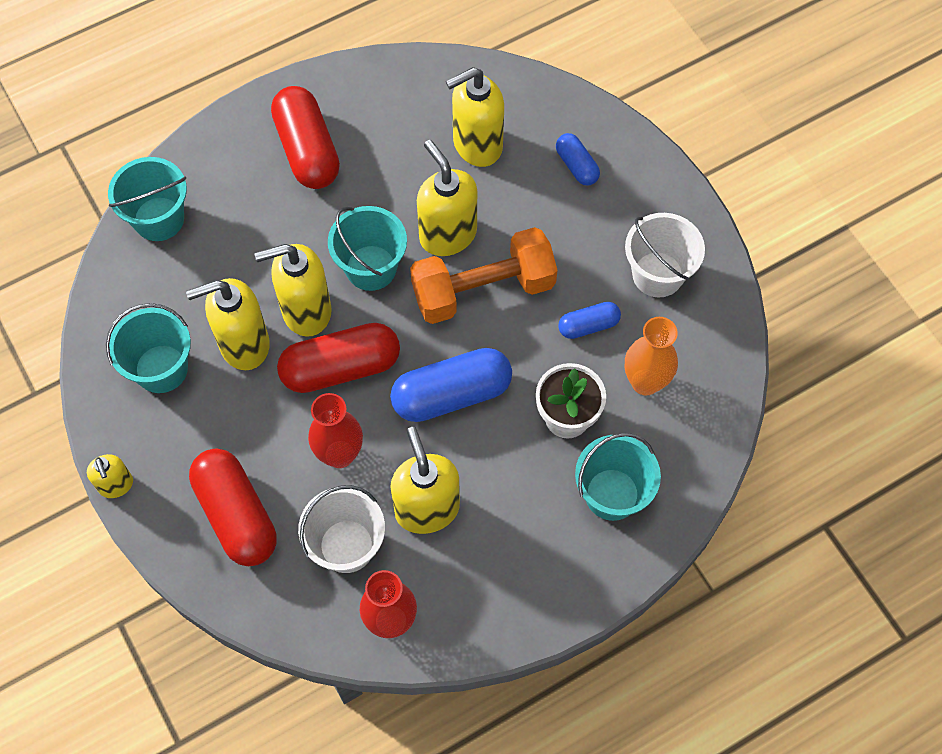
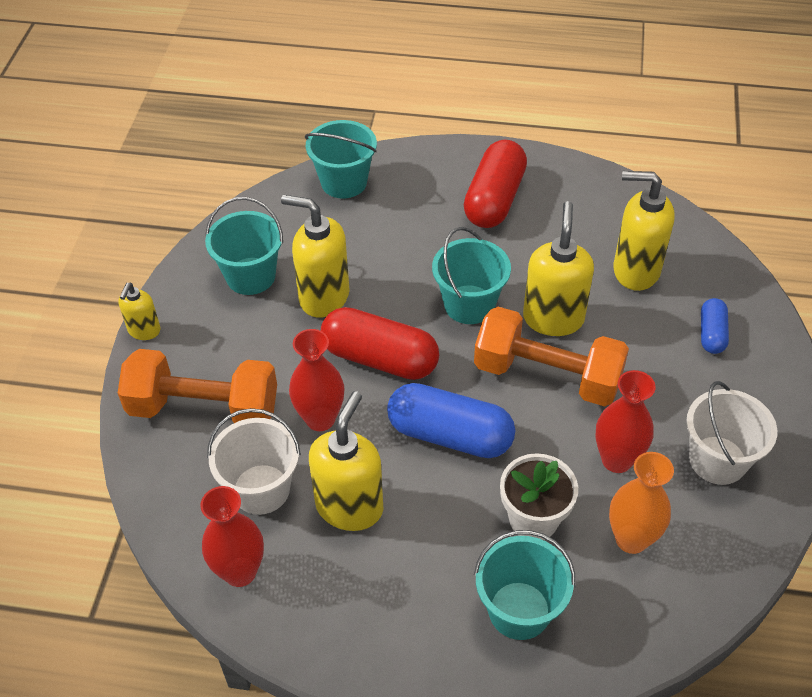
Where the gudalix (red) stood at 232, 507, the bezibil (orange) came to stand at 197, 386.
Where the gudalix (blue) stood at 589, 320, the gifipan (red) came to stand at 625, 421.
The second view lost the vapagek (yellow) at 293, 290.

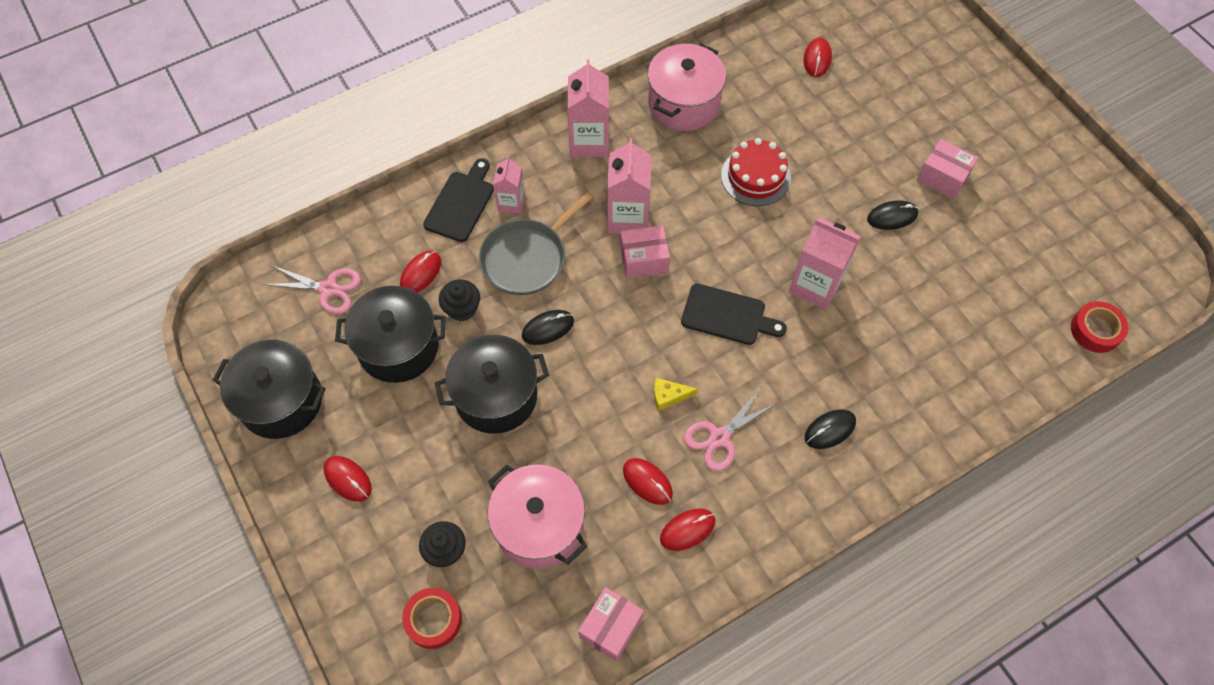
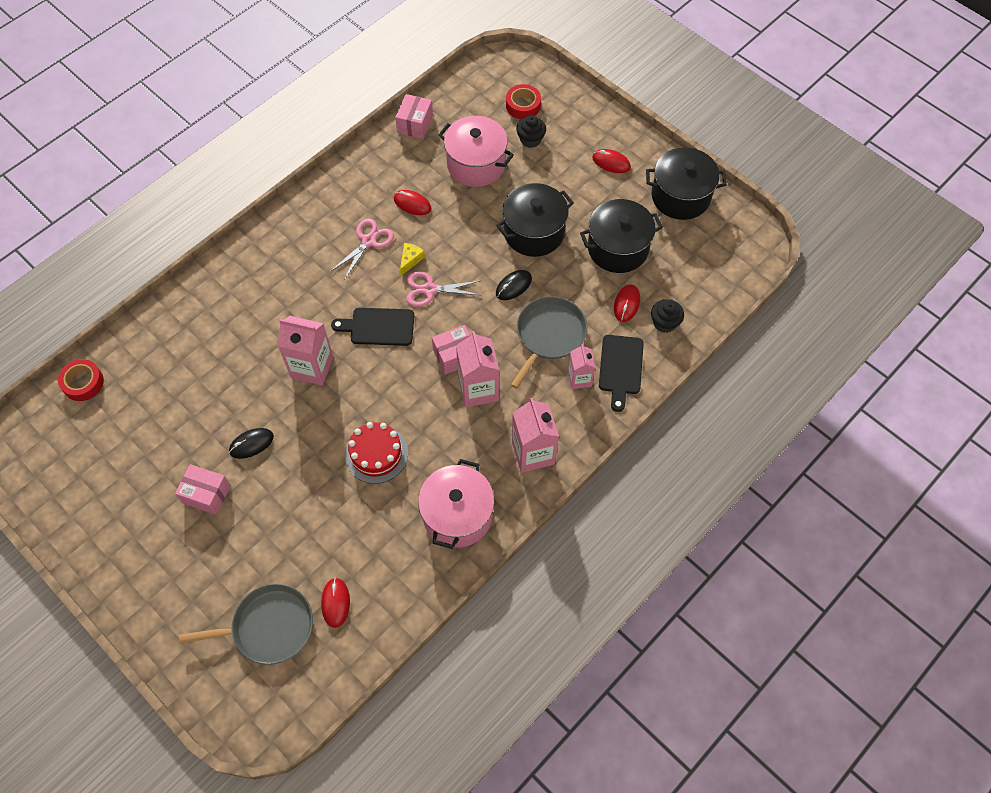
The second view gained the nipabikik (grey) at 246, 624.
The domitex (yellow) at 676, 394 ended up facing another way, 45 degrees counterclockwise from before.
The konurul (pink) ended up elsewhere, having gone from 312, 289 to 443, 289.
The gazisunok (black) ended up elsewhere, having gone from 459, 300 to 667, 316.
The second view lost the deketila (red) at 687, 530.
The second view lost the deketila (black) at 830, 429.

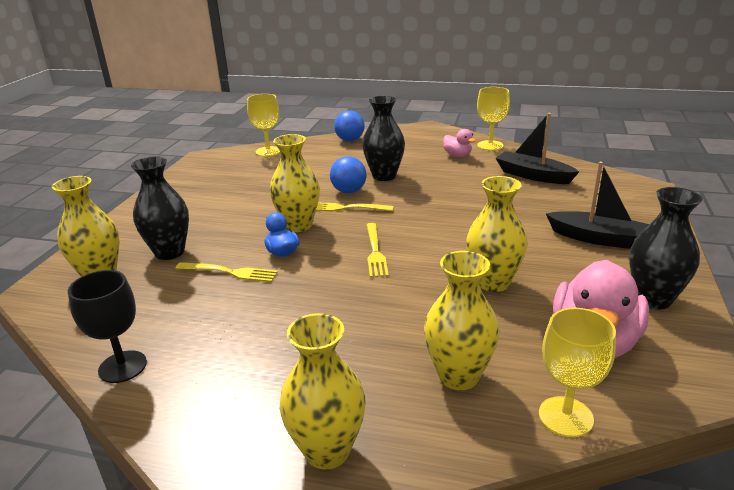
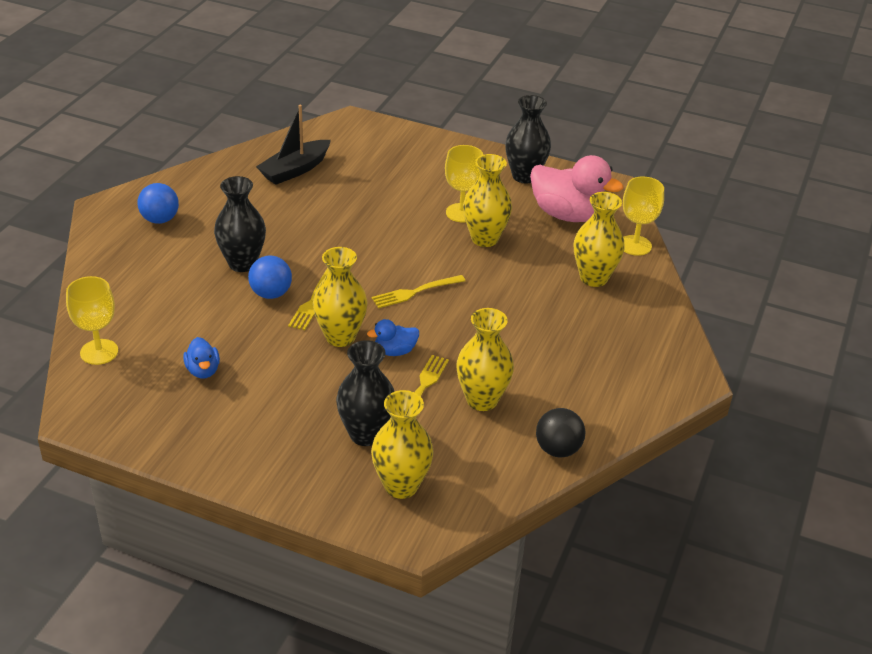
The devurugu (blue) ended up elsewhere, having gone from 349, 125 to 158, 203.
The second view gained the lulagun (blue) at 201, 358.
The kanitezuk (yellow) at 378, 250 ended up facing another way, 150 degrees clockwise from before.
The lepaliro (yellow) ended up elsewhere, having gone from 493, 119 to 464, 184.
The gifipan (yellow) ended up elsewhere, having gone from 323, 391 to 485, 359.
Where the lepaliro (black) stood at 107, 326, the devurugu (black) came to stand at 560, 432.
The second view lost the lulagun (pink) at 459, 143.
The second view lost the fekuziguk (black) at 597, 205.

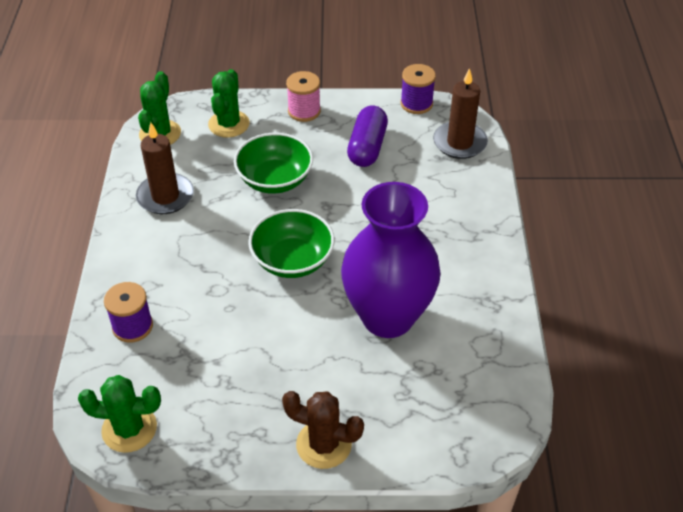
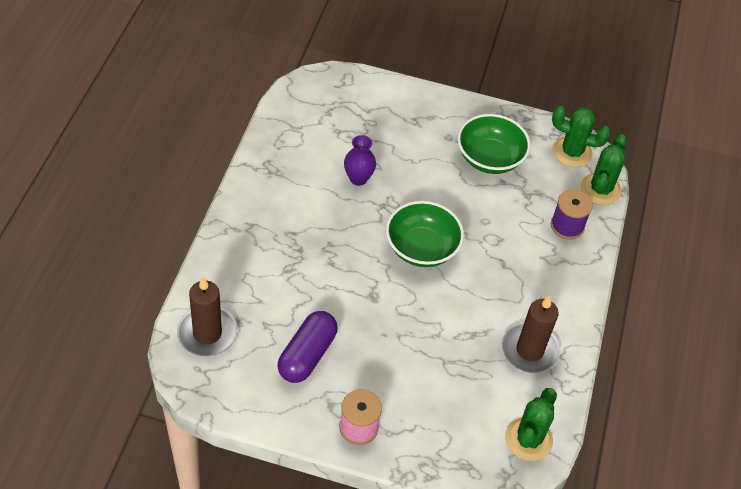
The size of the gifipan (purple) at 391, 260 changed by a factor of 0.41.
The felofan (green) ended up elsewhere, having gone from 273, 163 to 494, 144.
The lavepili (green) ended up elsewhere, having gone from 229, 103 to 604, 169.
The second view lost the lavepili (brown) at 323, 430.
The second view lost the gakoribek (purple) at 418, 89.

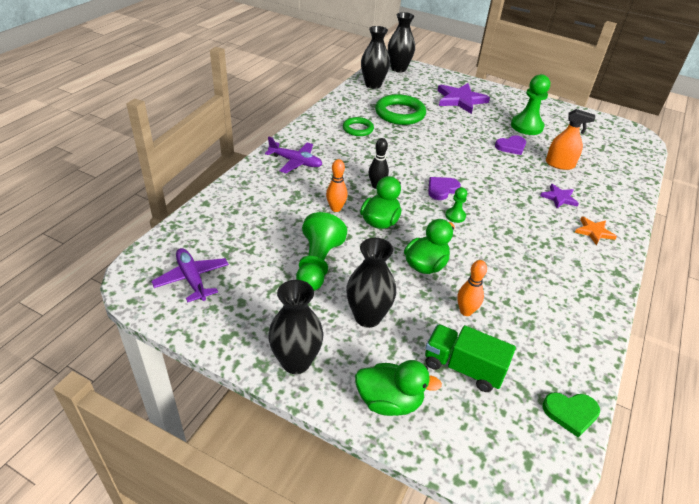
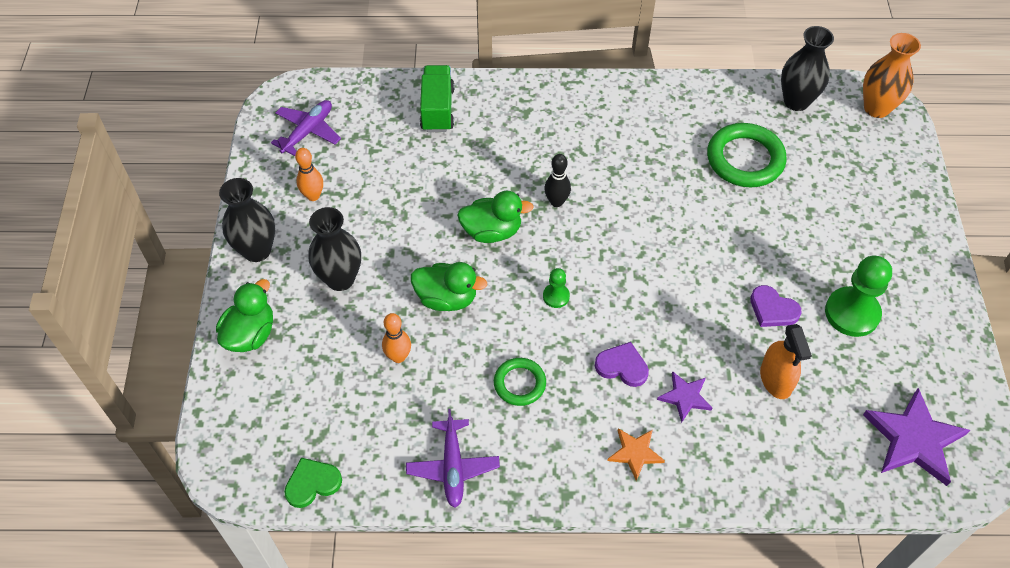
The lulagun (green) at 398, 388 ended up facing another way, 135 degrees counterclockwise from before.
The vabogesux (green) at 571, 415 ended up facing another way, 90 degrees clockwise from before.
The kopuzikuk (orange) ended up elsewhere, having gone from 337, 185 to 309, 174.
The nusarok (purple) ended up elsewhere, having gone from 293, 154 to 453, 458.
The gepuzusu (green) ended up elsewhere, having gone from 470, 358 to 437, 98.
The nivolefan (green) ended up elsewhere, having gone from 358, 126 to 520, 382.
The vabogesux (purple) ended up elsewhere, having gone from 444, 188 to 622, 364.
What was the gifipan (black) at 401, 42 turned into the gifipan (orange) at 892, 75.
The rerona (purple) ended up elsewhere, having gone from 464, 98 to 916, 437.
The second view lost the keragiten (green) at 321, 251.

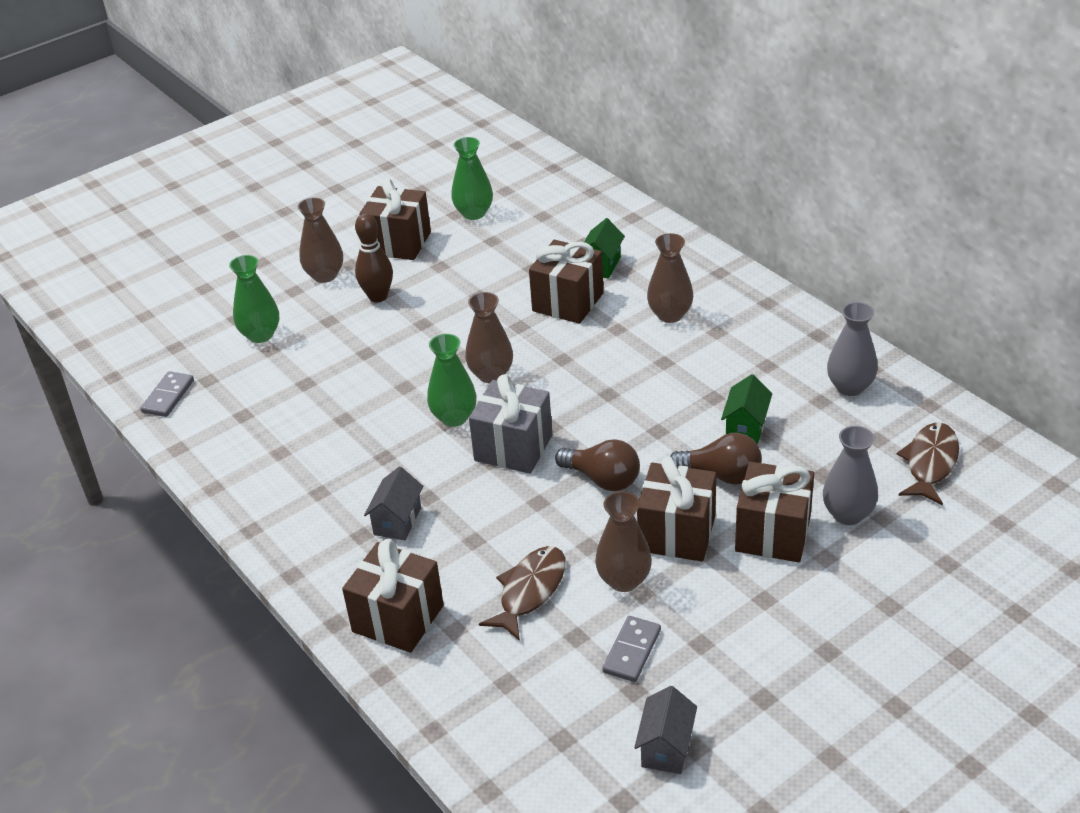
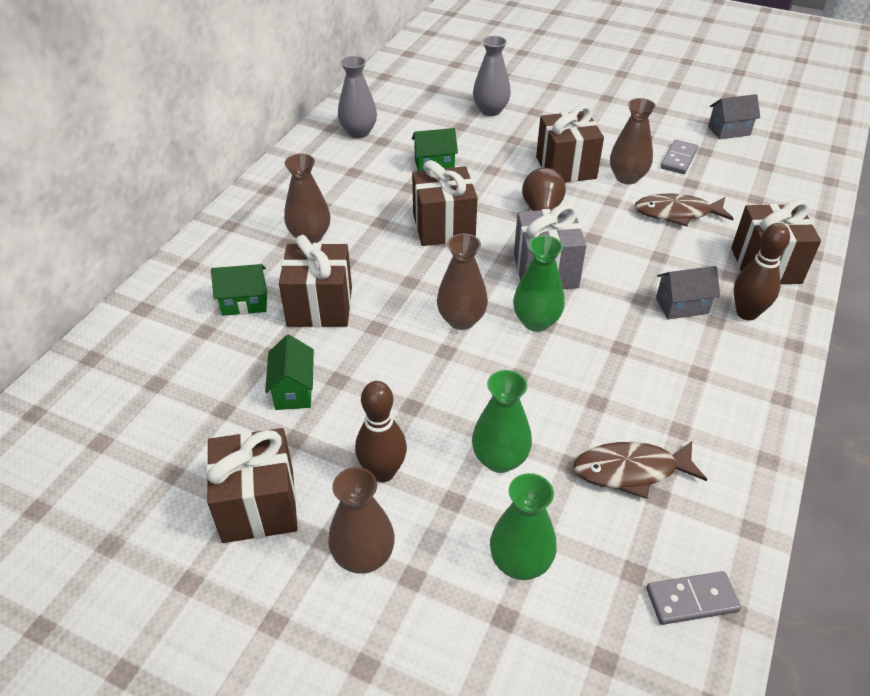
The second view gained the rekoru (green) at 289, 372.
The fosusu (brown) ended up elsewhere, having gone from 774, 511 to 445, 203.
The gifipan (green) ended up elsewhere, having gone from 472, 178 to 502, 421.
The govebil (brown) ended up elsewhere, having gone from 928, 464 to 640, 470.
The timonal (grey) at 631, 649 ended up facing another way, 60 degrees counterclockwise from before.
The second view gained the kopuzikuk (brown) at 762, 272.
The second view lost the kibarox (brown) at 716, 459.

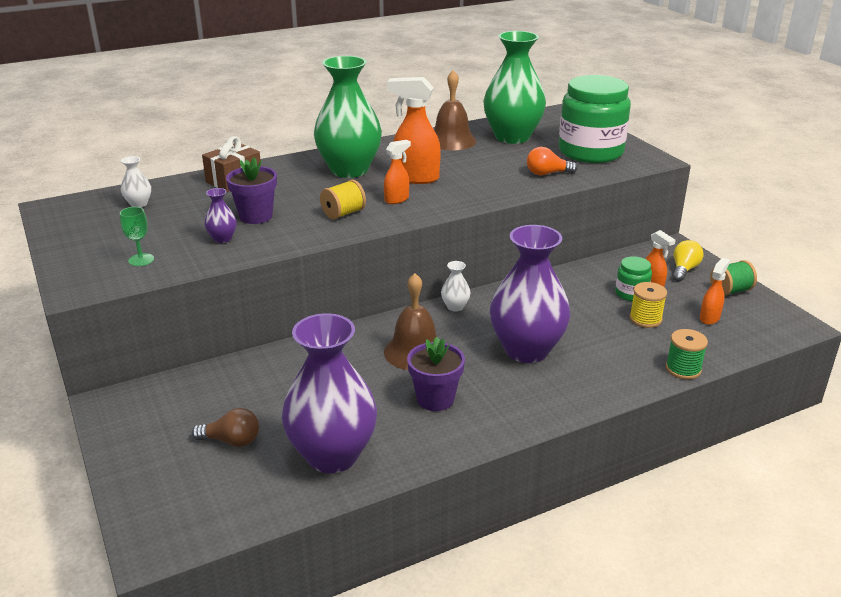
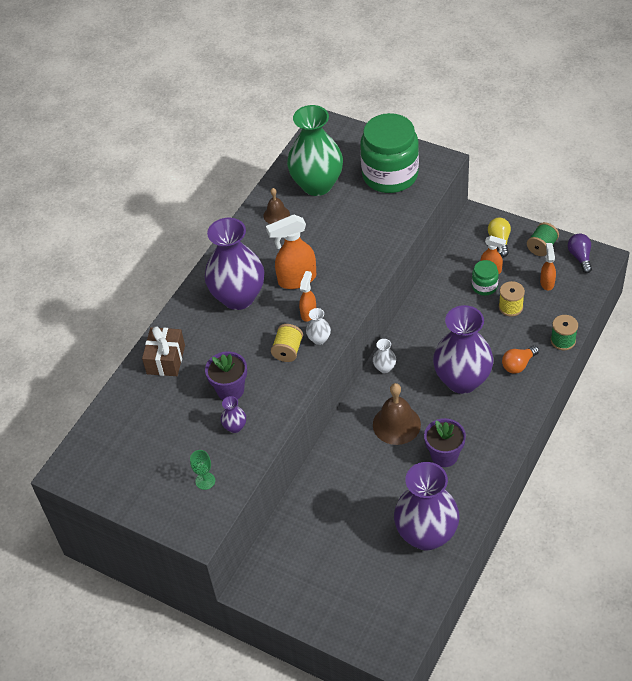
What was the gifipan (green) at 348, 117 turned into the gifipan (purple) at 234, 264.
The size of the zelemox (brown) at 455, 110 changed by a factor of 0.59.
The gifipan (white) ended up elsewhere, having gone from 136, 181 to 318, 326.
The kibarox (orange) ended up elsewhere, having gone from 552, 161 to 520, 359.
The second view gained the kibarox (purple) at 580, 253.
The second view lost the kibarox (brown) at 225, 427.

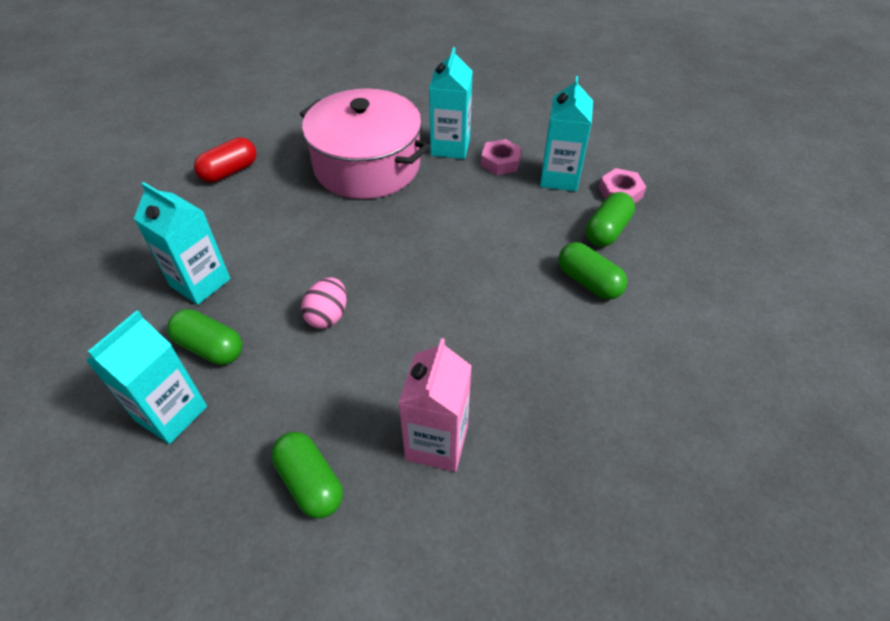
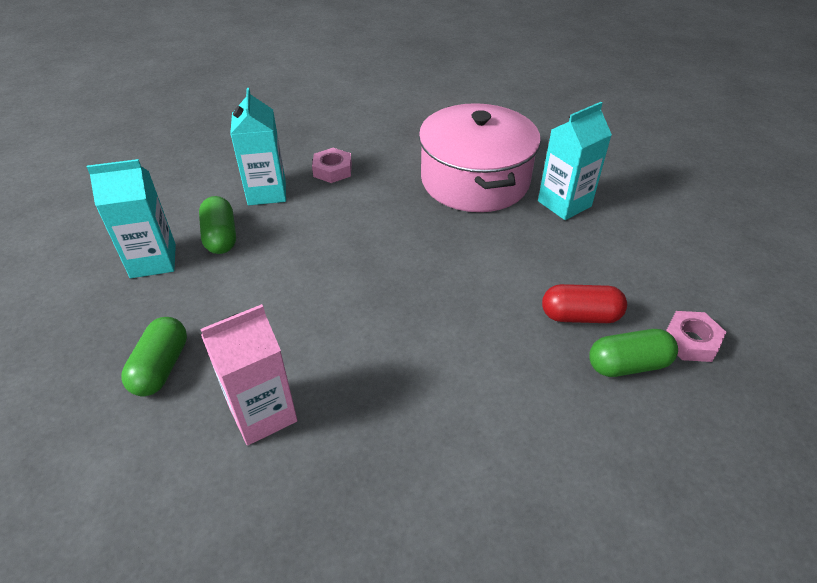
The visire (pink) ended up elsewhere, having gone from 501, 157 to 332, 165.
The gudalix (red) ended up elsewhere, having gone from 225, 160 to 584, 303.
The second view lost the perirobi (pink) at 324, 303.
The second view lost the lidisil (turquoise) at 566, 133.
The second view lost the gudalix (green) at 592, 271.

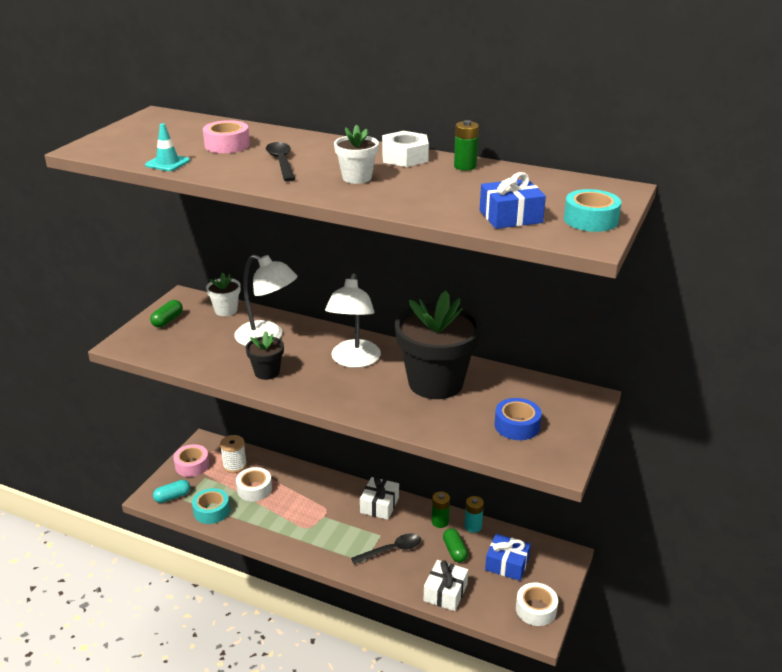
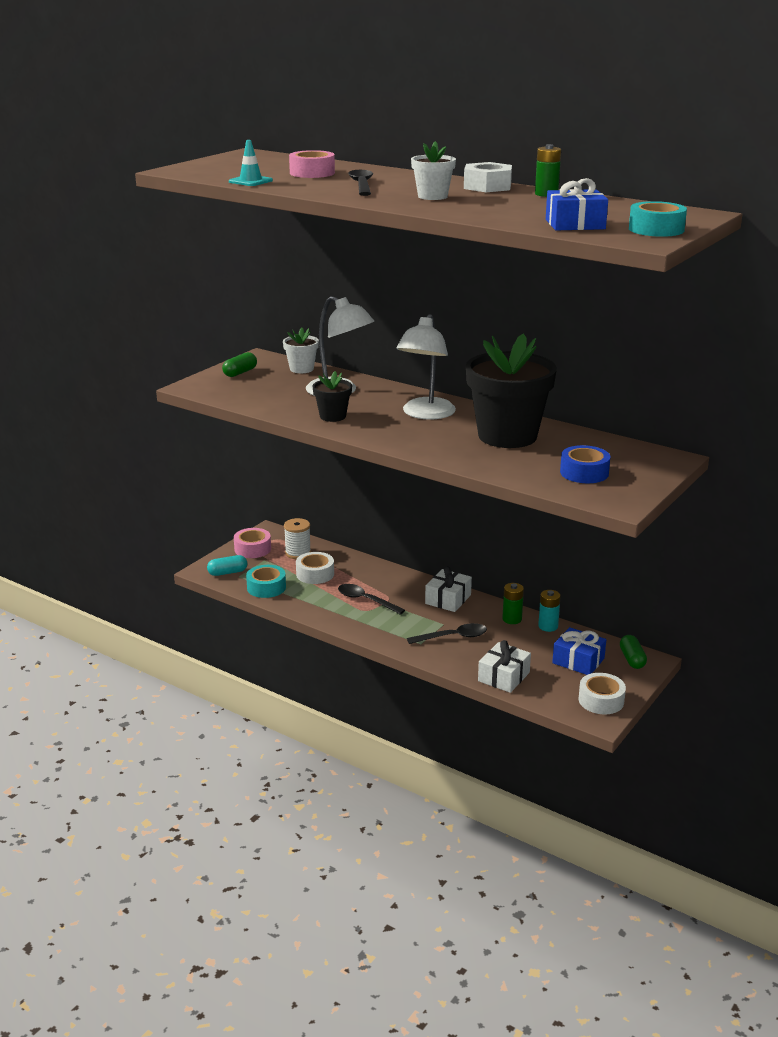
The second view gained the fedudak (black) at 371, 599.
The gudalix (green) ended up elsewhere, having gone from 455, 545 to 633, 652.

